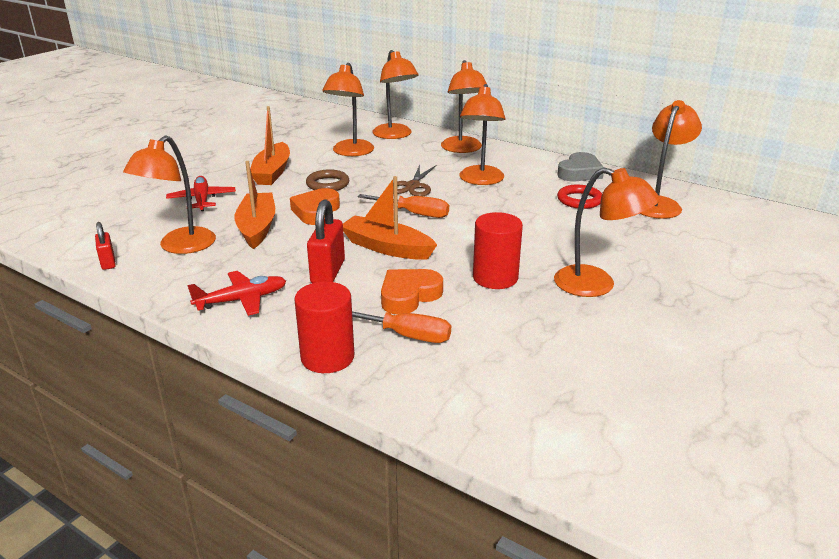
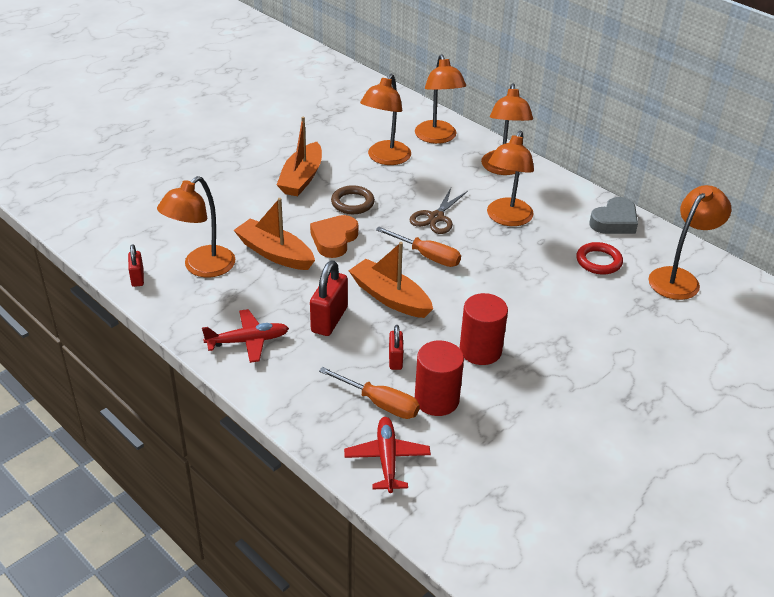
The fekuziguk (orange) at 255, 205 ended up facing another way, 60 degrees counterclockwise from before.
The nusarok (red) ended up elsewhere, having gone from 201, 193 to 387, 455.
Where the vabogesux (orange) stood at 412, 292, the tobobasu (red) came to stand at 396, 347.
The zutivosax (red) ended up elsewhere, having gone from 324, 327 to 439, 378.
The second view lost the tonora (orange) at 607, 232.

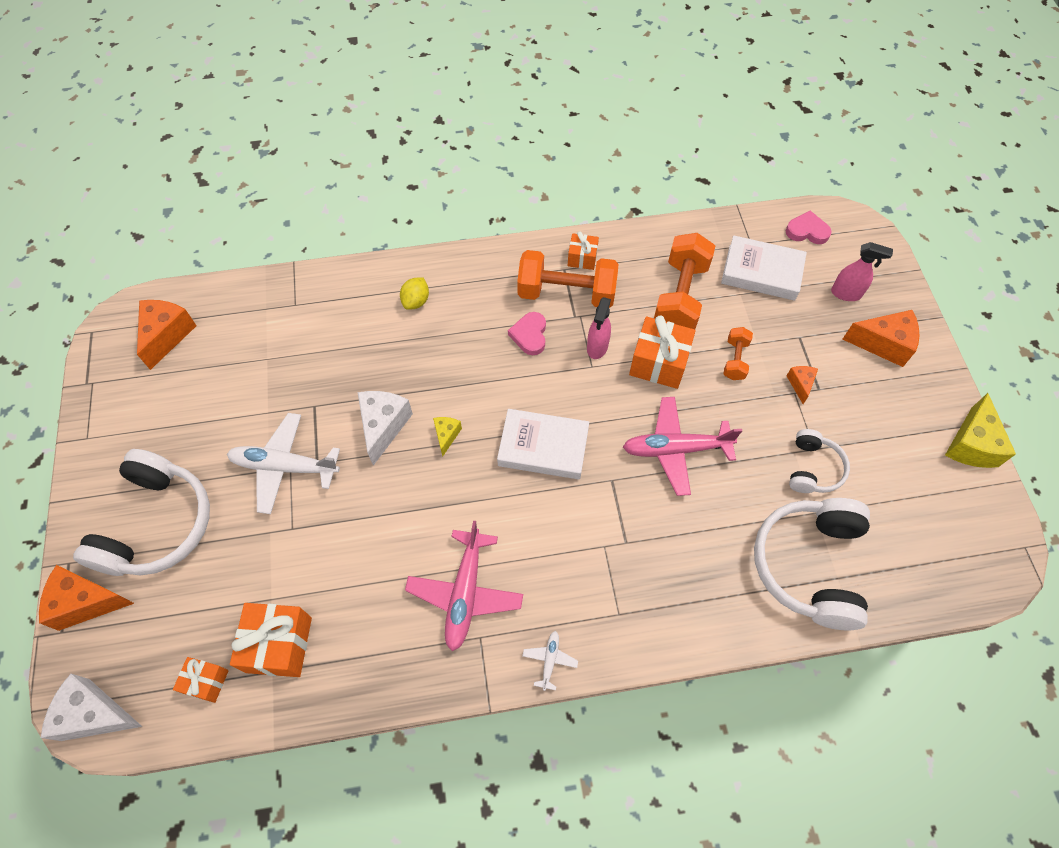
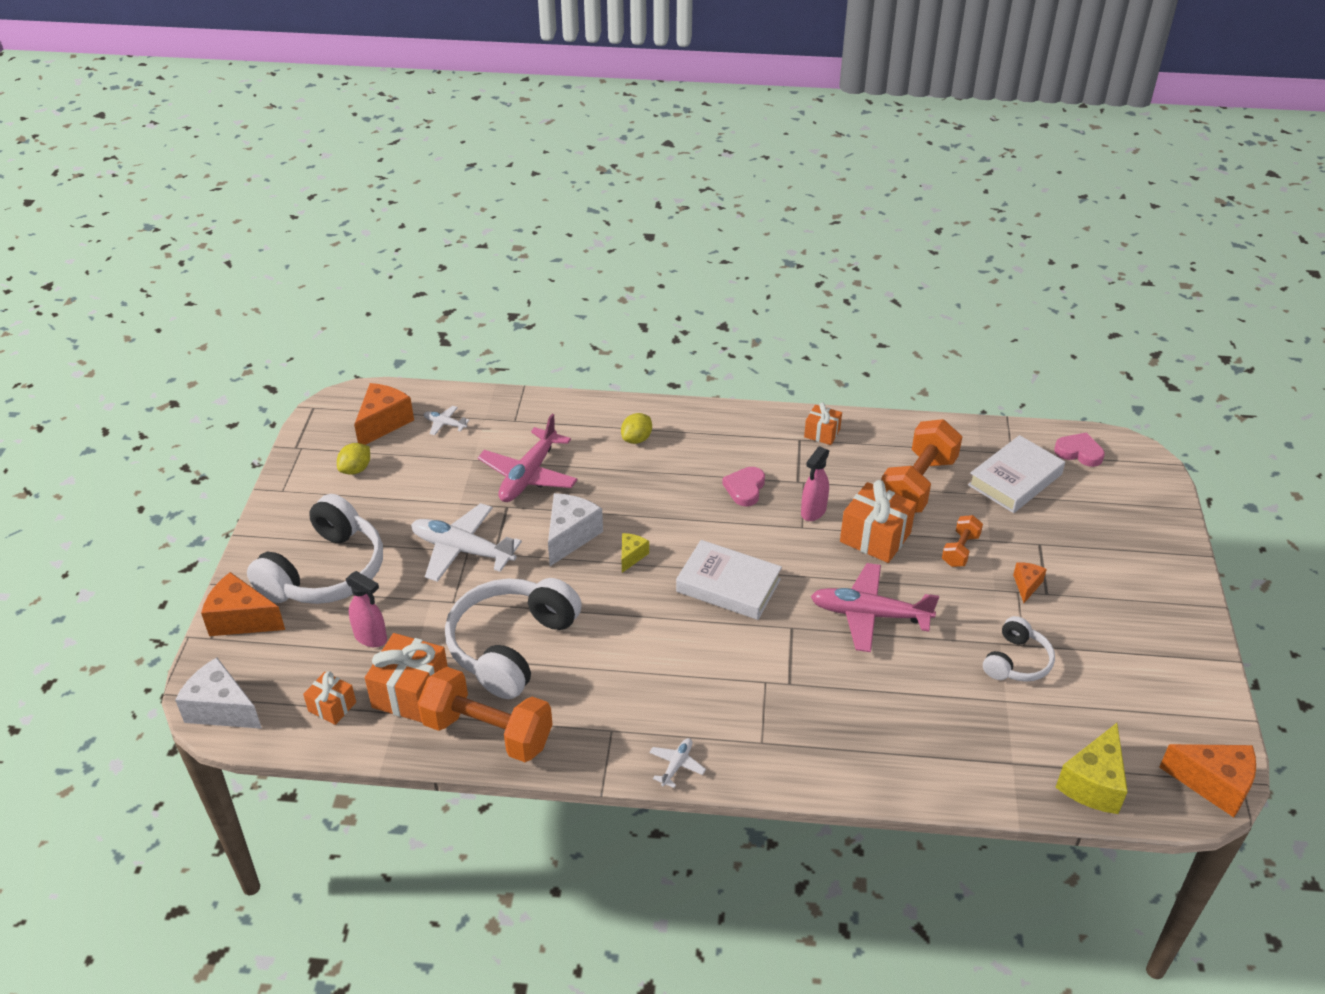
The second view gained the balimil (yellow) at 353, 459.
The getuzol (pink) ended up elsewhere, having gone from 862, 271 to 366, 609.
The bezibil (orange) ended up elsewhere, having gone from 567, 279 to 485, 714.
The second view gained the nusarok (white) at 446, 420.
The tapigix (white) ended up elsewhere, having gone from 812, 564 to 513, 638.
The nusarok (pink) ended up elsewhere, having gone from 464, 586 to 528, 458.
The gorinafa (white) at 764, 268 ended up facing another way, 75 degrees counterclockwise from before.
The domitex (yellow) ended up elsewhere, having gone from 980, 430 to 1092, 768.
The domitex (orange) ended up elsewhere, having gone from 880, 338 to 1207, 780.

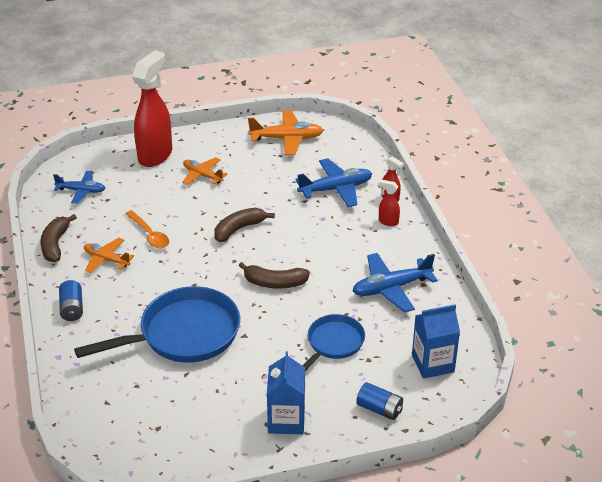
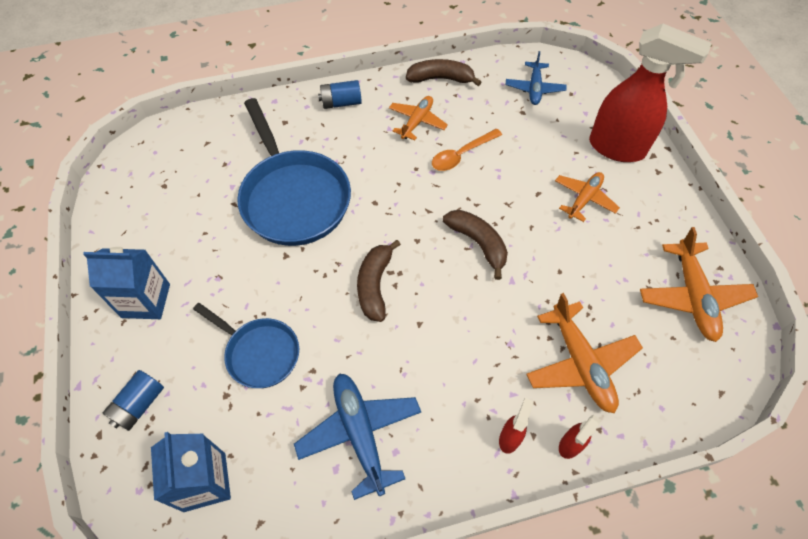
What was the nusarok (blue) at 333, 182 turned into the nusarok (orange) at 584, 353.

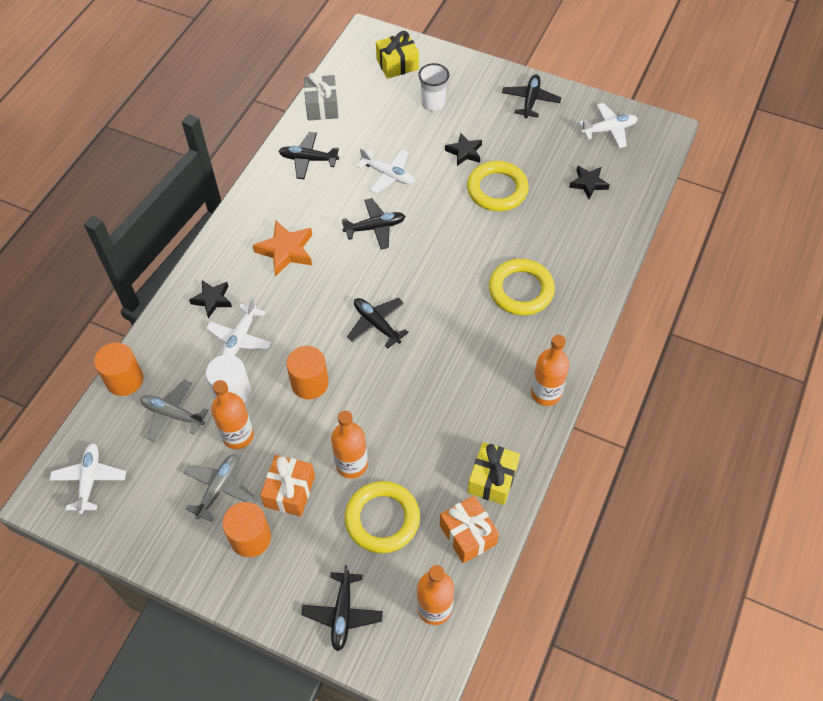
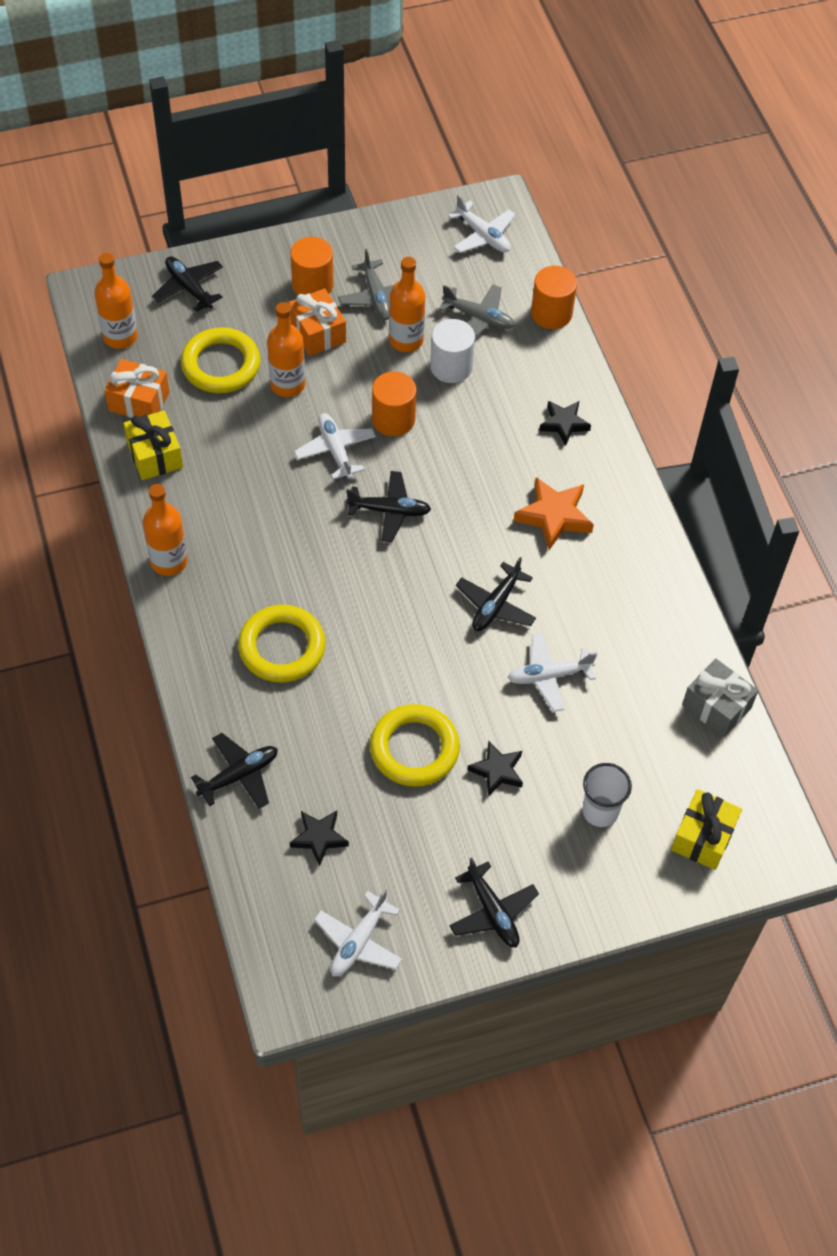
The nusarok (black) ended up elsewhere, having gone from 309, 155 to 234, 771.
The nusarok (white) ended up elsewhere, having gone from 239, 327 to 335, 446.
The nusarok (grey) at 174, 411 ended up facing another way, 45 degrees clockwise from before.

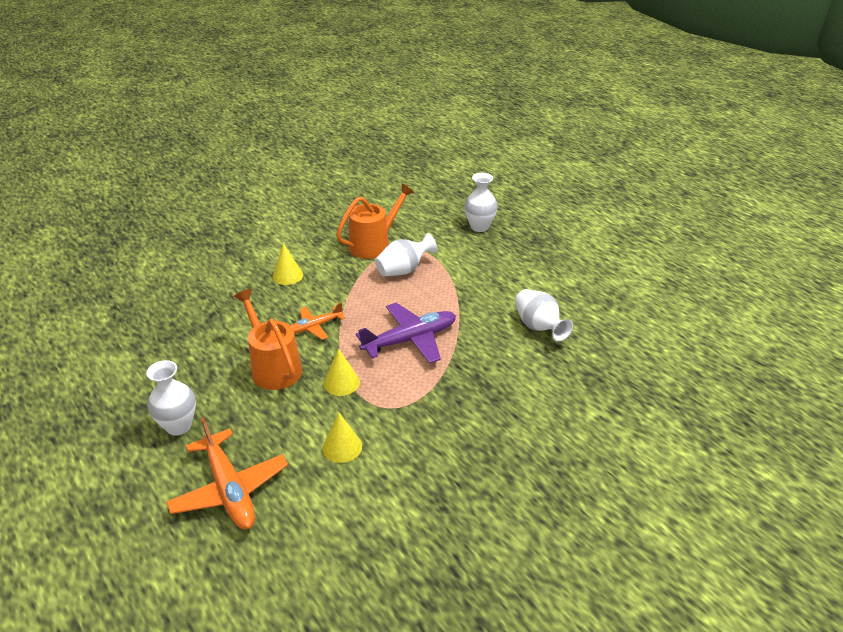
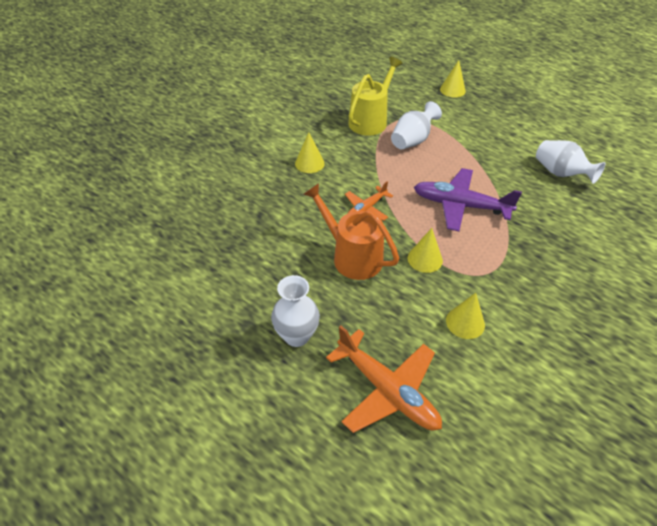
What was the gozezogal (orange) at 375, 221 turned into the gozezogal (yellow) at 375, 96.
The nusarok (purple) at 406, 333 ended up facing another way, 120 degrees counterclockwise from before.
Where the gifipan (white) stood at 481, 202, the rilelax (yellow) came to stand at 453, 79.

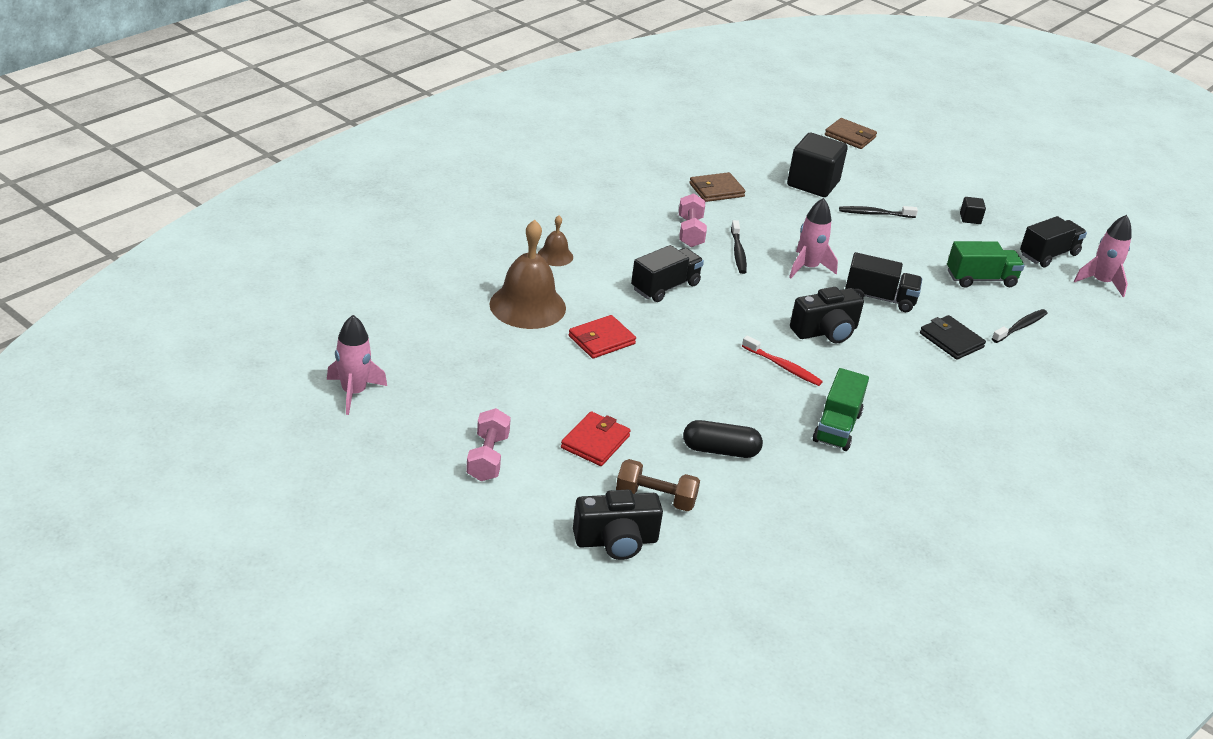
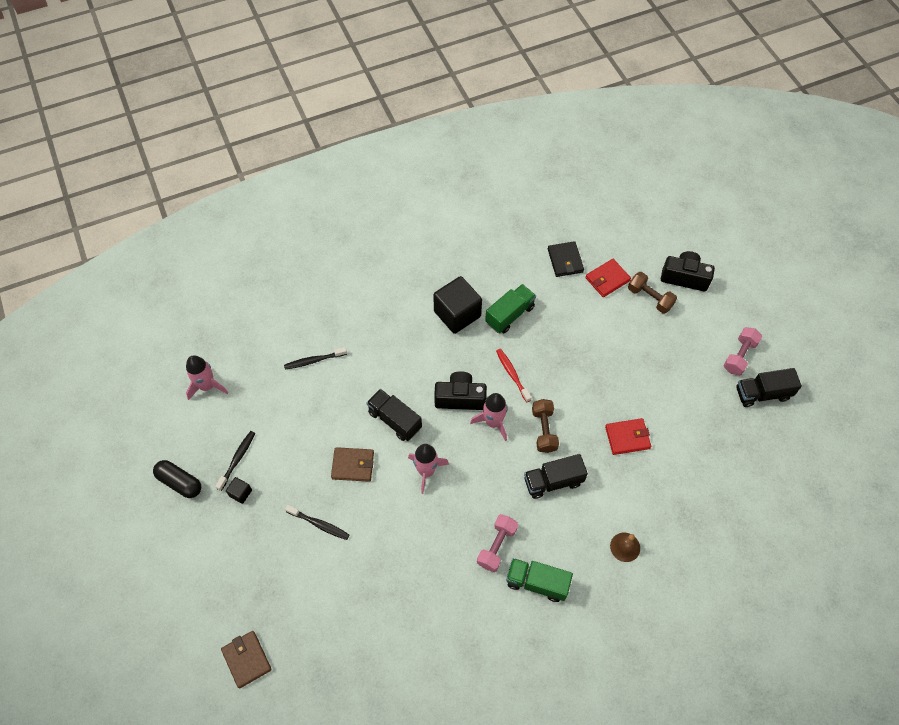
The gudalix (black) ended up elsewhere, having gone from 723, 439 to 177, 479.
The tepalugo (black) ended up elsewhere, having gone from 739, 247 to 235, 461.
The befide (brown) ended up elsewhere, having gone from 717, 187 to 352, 464.
The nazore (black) ended up elsewhere, having gone from 817, 165 to 457, 305.
The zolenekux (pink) ended up elsewhere, having gone from 357, 365 to 489, 417.
The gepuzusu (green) ended up elsewhere, having gone from 986, 264 to 539, 580.
The second view gained the bezibil (brown) at 545, 426.
The befide (black) ended up elsewhere, having gone from 953, 337 to 566, 259.
The befide (red) ended up elsewhere, having gone from 596, 438 to 608, 278.
The gepuzusu (black) ended up elsewhere, having gone from 1053, 241 to 769, 387.
The second view lost the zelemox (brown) at 527, 274.

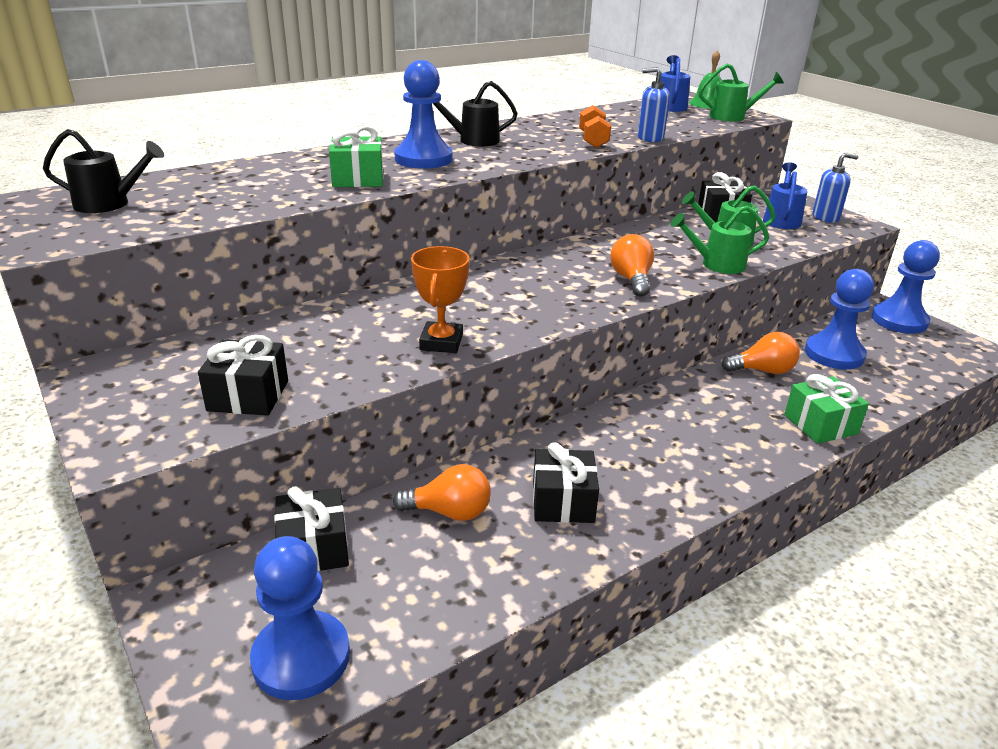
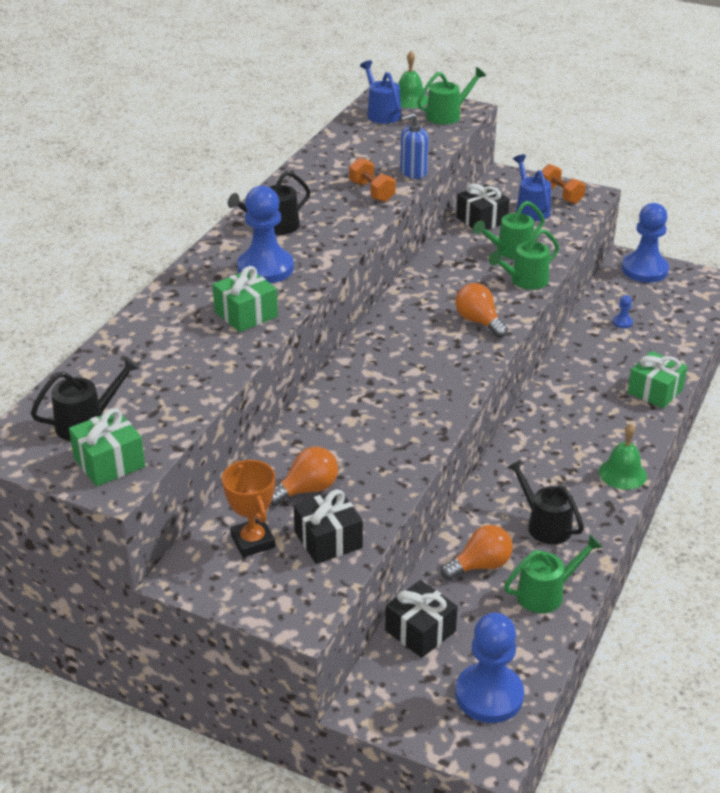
The second view gained the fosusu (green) at 107, 447.
The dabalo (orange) ended up elsewhere, having gone from 440, 299 to 248, 508.
The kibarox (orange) ended up elsewhere, having gone from 760, 353 to 304, 476.
The second view gained the gozezogal (green) at 553, 574.
Where the fosusu (black) stood at 566, 482, the gozezogal (black) came to stand at 545, 502.
Where the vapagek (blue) stood at 835, 188, the bezibil (orange) came to stand at 563, 184.
The second view gained the zelemox (green) at 623, 457.
The size of the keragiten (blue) at 839, 319 changed by a factor of 0.40.

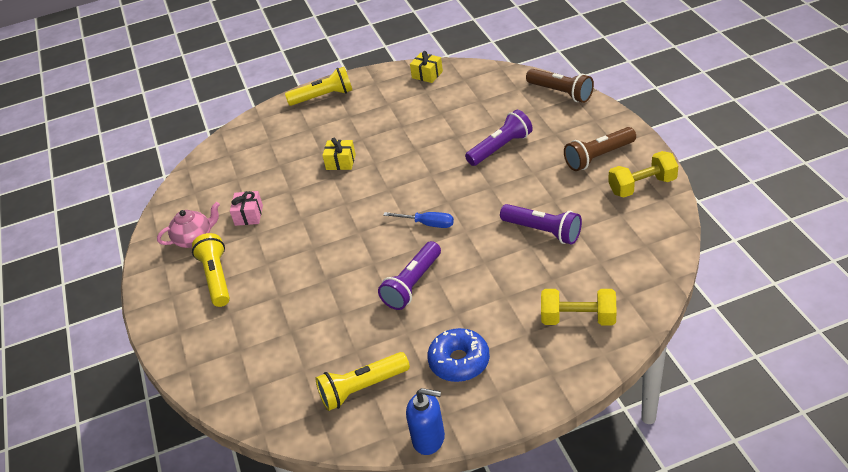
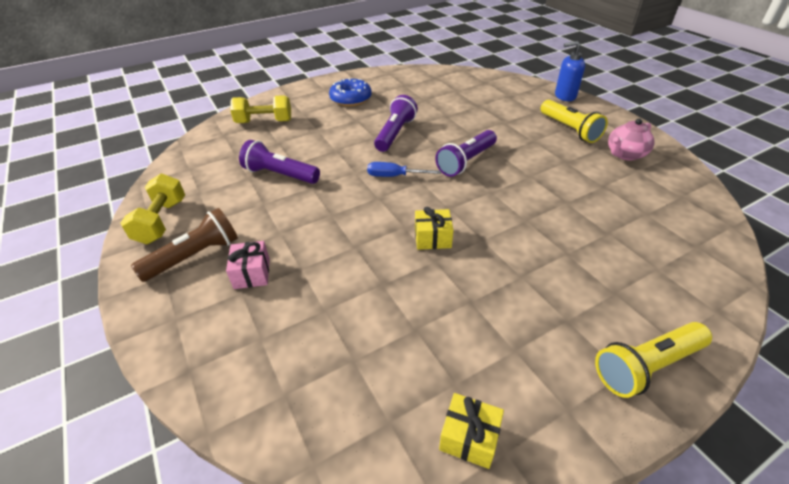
The bezibil (yellow) at 643, 174 ended up facing another way, 60 degrees counterclockwise from before.
The fosusu (pink) ended up elsewhere, having gone from 246, 208 to 248, 265.
The fosusu (yellow) ended up elsewhere, having gone from 339, 154 to 434, 228.
The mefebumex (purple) ended up elsewhere, having gone from 499, 138 to 466, 153.
The vapagek (blue) ended up elsewhere, having gone from 425, 421 to 570, 71.
The second view lost the mefebumex (yellow) at 362, 381.
The second view lost the mefebumex (brown) at 560, 86.

